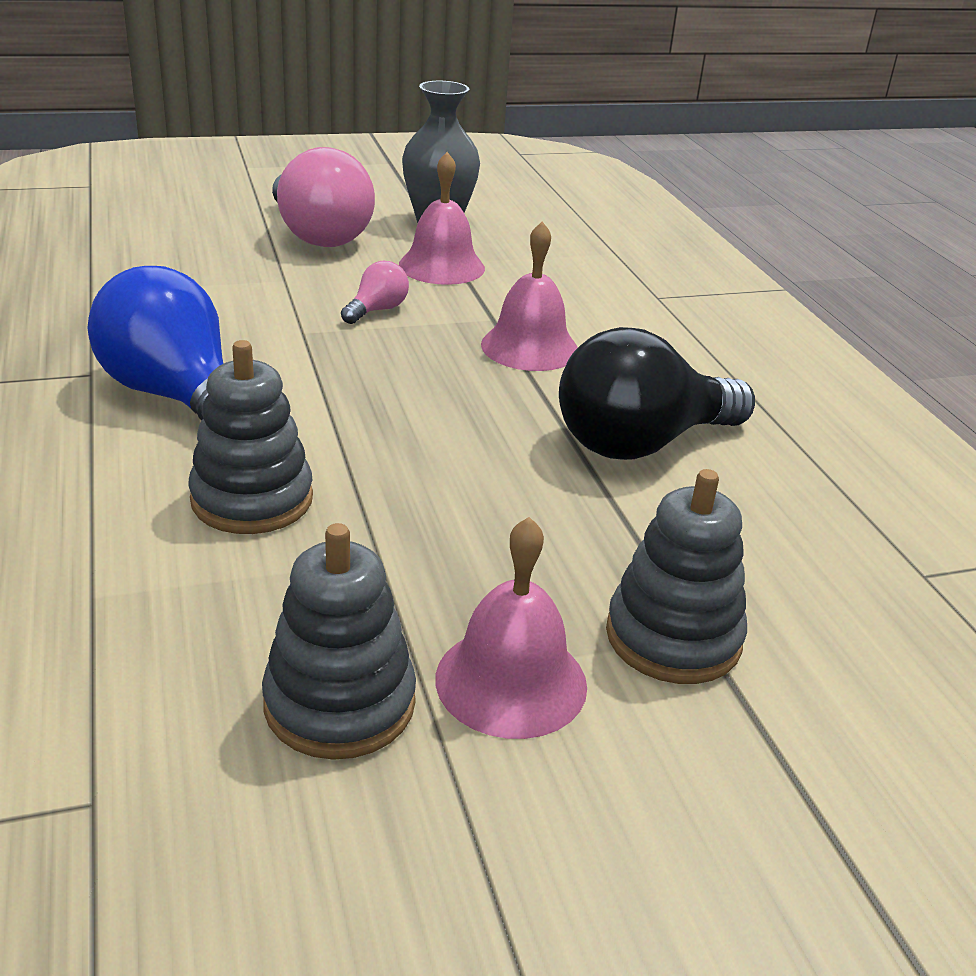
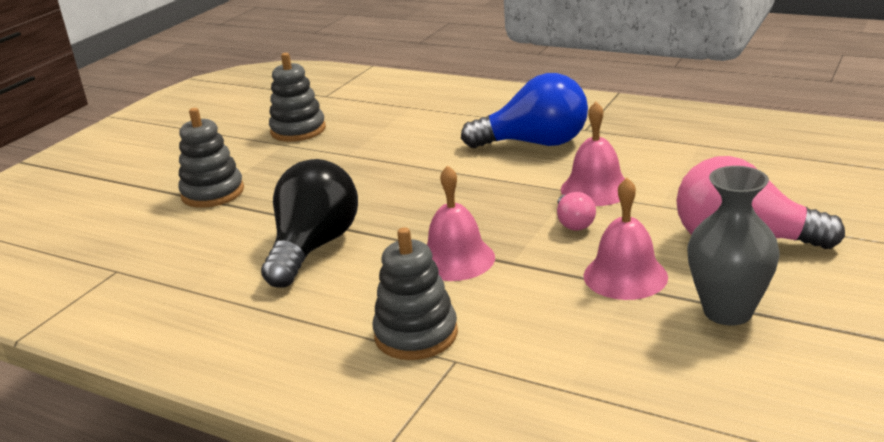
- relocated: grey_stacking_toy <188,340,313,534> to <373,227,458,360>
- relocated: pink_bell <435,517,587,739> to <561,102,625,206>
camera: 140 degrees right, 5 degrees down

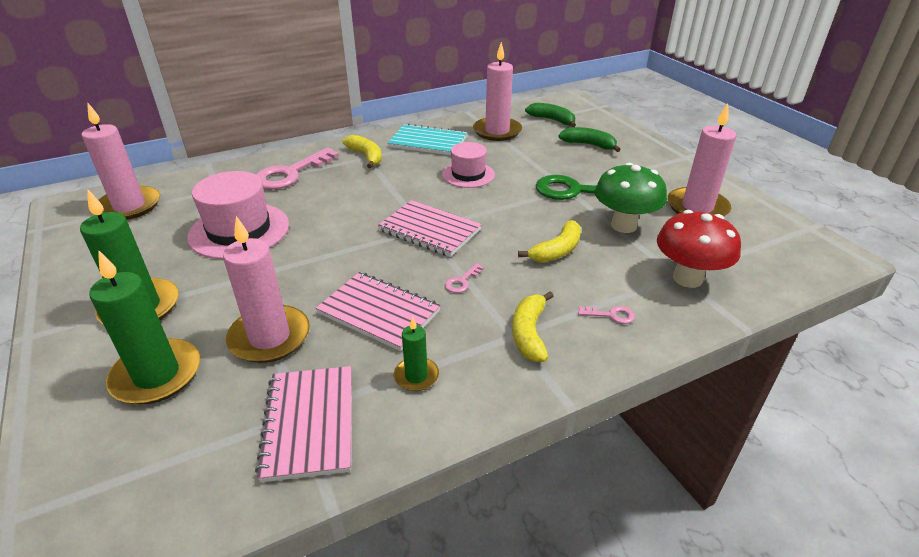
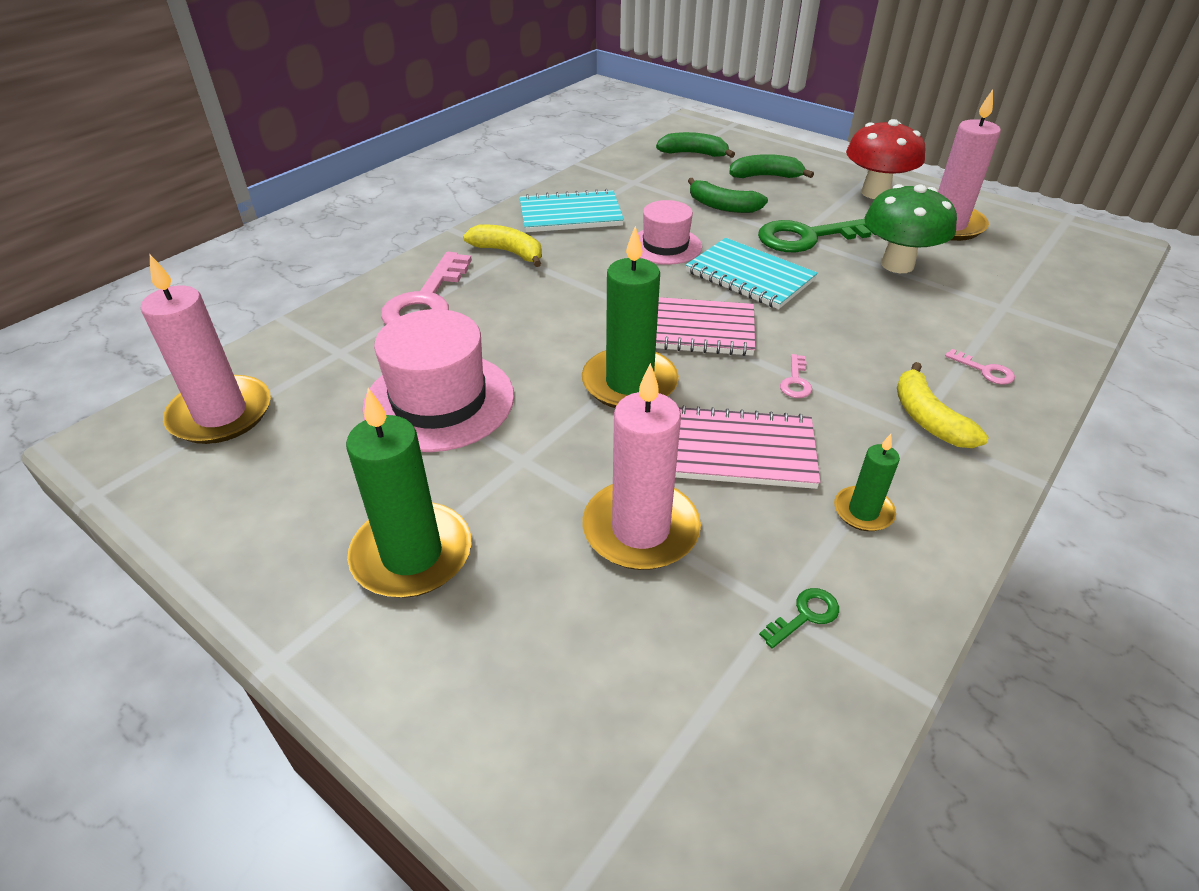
- relocated: green_candle <89,251,200,405> to <582,226,679,408>
- exchanged: pink_notebook <255,366,352,482> to green_key <759,588,839,649>
- missing: pink_candle <473,42,522,141>
- missing: yellow_banana <518,220,581,263>
- spun: pink_key <578,306,635,324> = <945,349,1015,385> 60 degrees clockwise
- relocated: red_mushroom <657,210,741,288> to <846,119,925,199>
- appeared: turquoise_notebook <686,238,818,309>
- appeared: green_banana <688,178,768,213>
camera: 25 degrees left, 5 degrees up

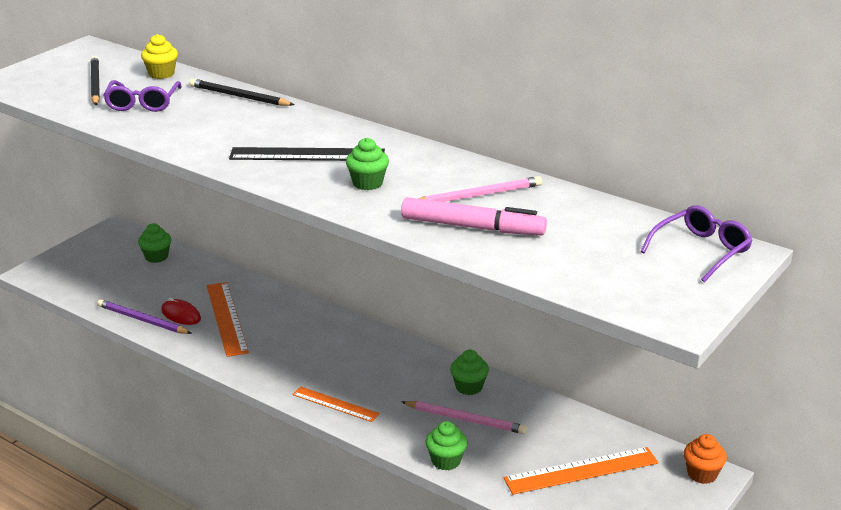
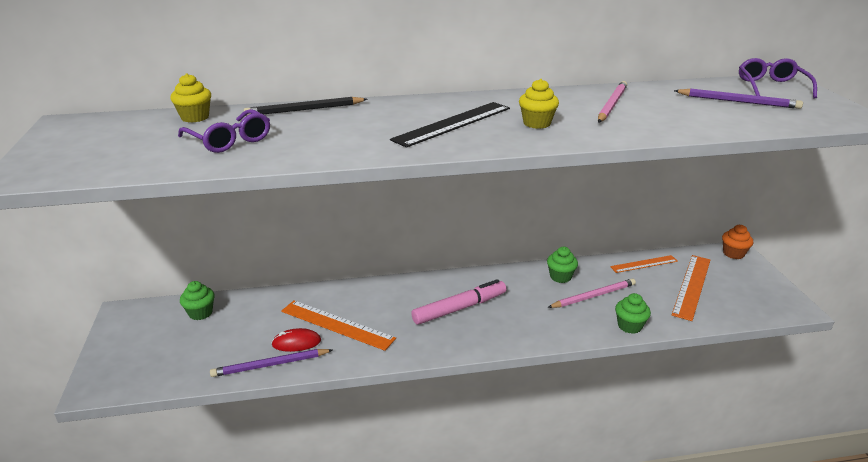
- missing: black_pencil <91,56,100,106>
- relocated: orange_ruler <292,386,380,422> to <610,255,678,273>
- colour: green_cupcake <346,138,389,190> to yellow_cupcake <519,79,559,129>
- relocated: pink_marker <401,197,547,235> to <411,279,506,325>
- appeared: purple_pencil <674,88,803,109>
camera: 45 degrees left, 0 degrees up

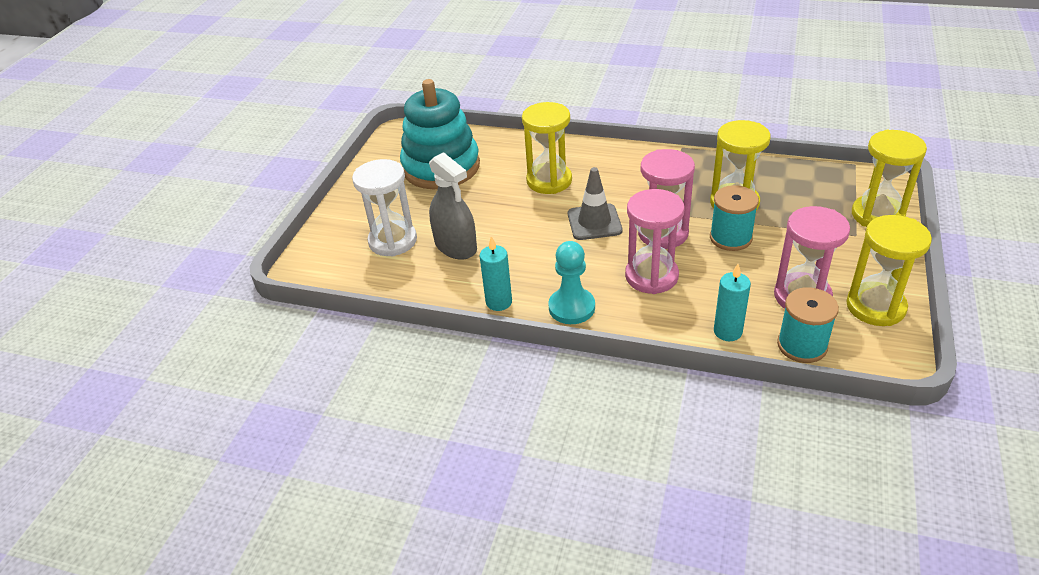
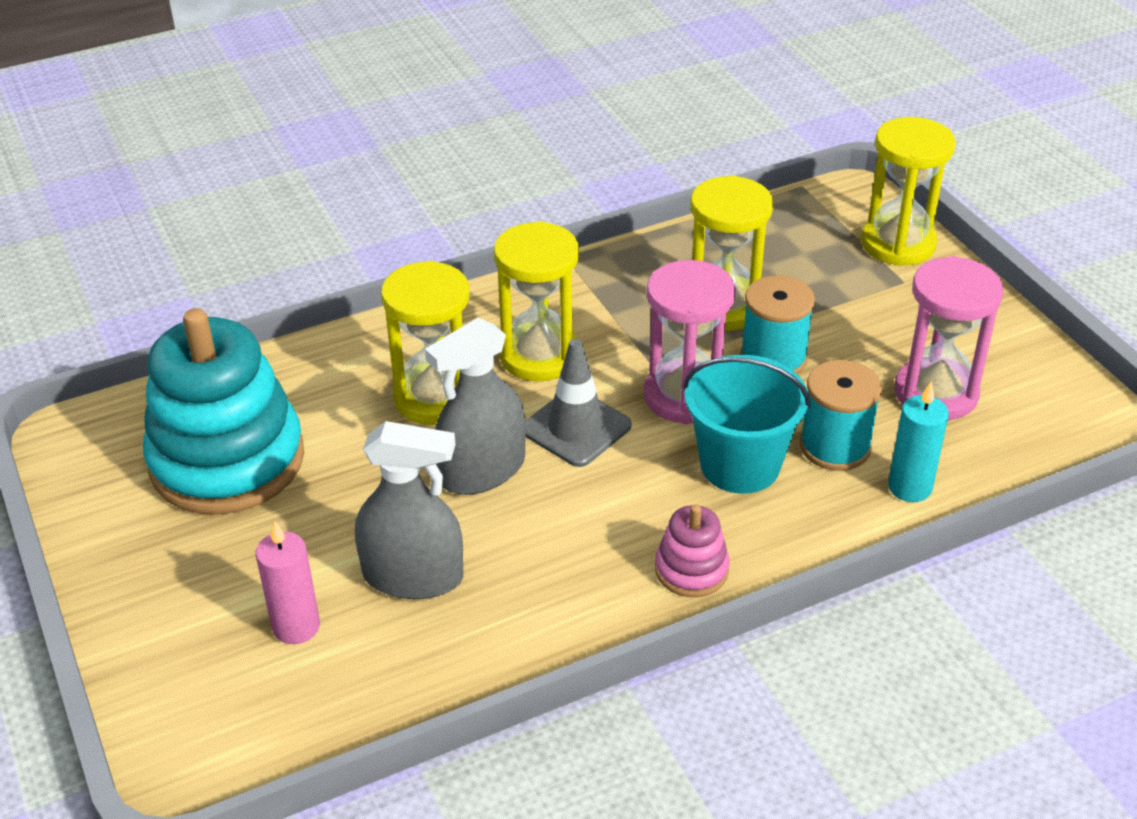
- exchanged: white_hourglass <352,159,417,257> to pink_candle <255,521,320,644>
- missing: turquoise_candle <480,236,512,311>
- exchanged: turquoise_pawn <548,241,595,324> to pink_stacking_toy <655,504,730,597>
- exchanged: pink_hourglass <625,189,684,294> to turquoise_bucket <683,355,811,494>
- relocated: turquoise_spool <777,287,839,363> to <800,360,882,471>
- relocated: yellow_hourglass <846,215,932,326> to <494,221,579,381>
- appeared: grey_spray_bottle <425,317,526,495>
camera: 45 degrees left, 0 degrees up

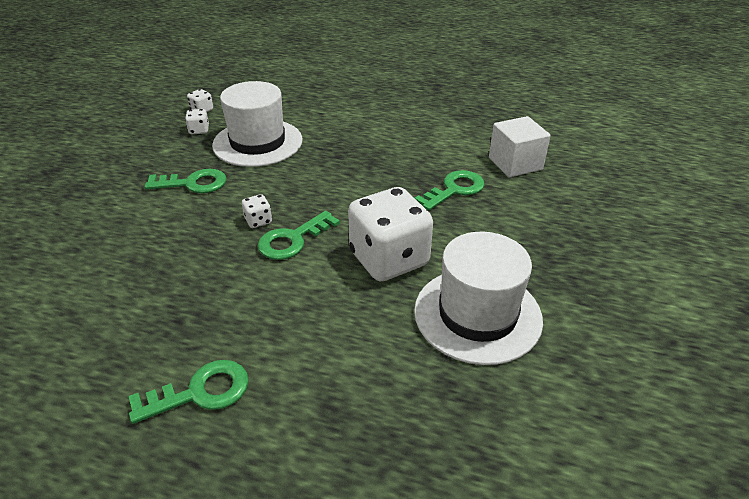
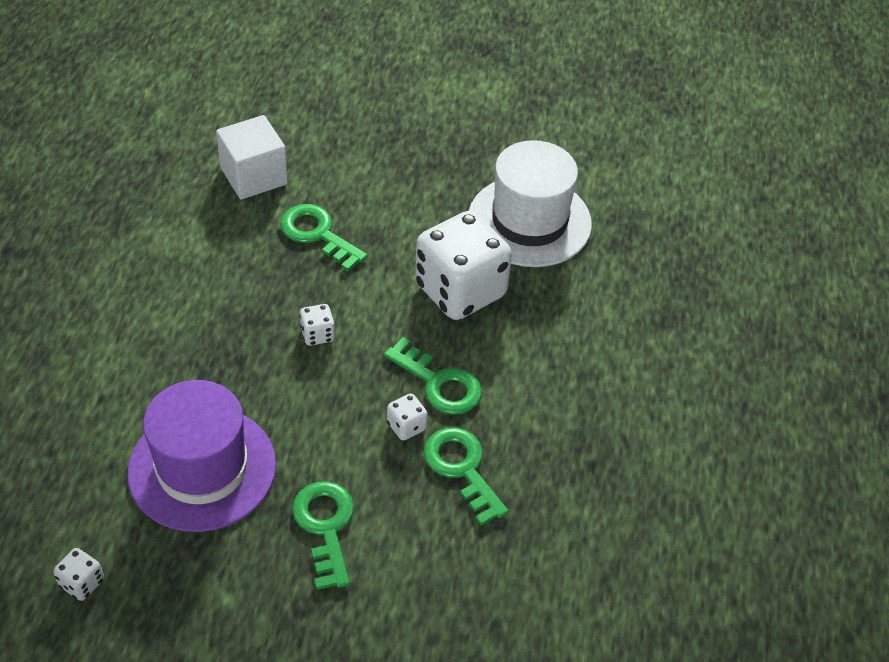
- relocated: green_key <129,360,249,424> to <423,427,509,526>
- relocated: white_dice <185,109,209,134> to <299,304,335,346>
- colour: white_hat <212,81,302,167> to purple_hat <127,380,276,532>
camera: 100 degrees left, 10 degrees up

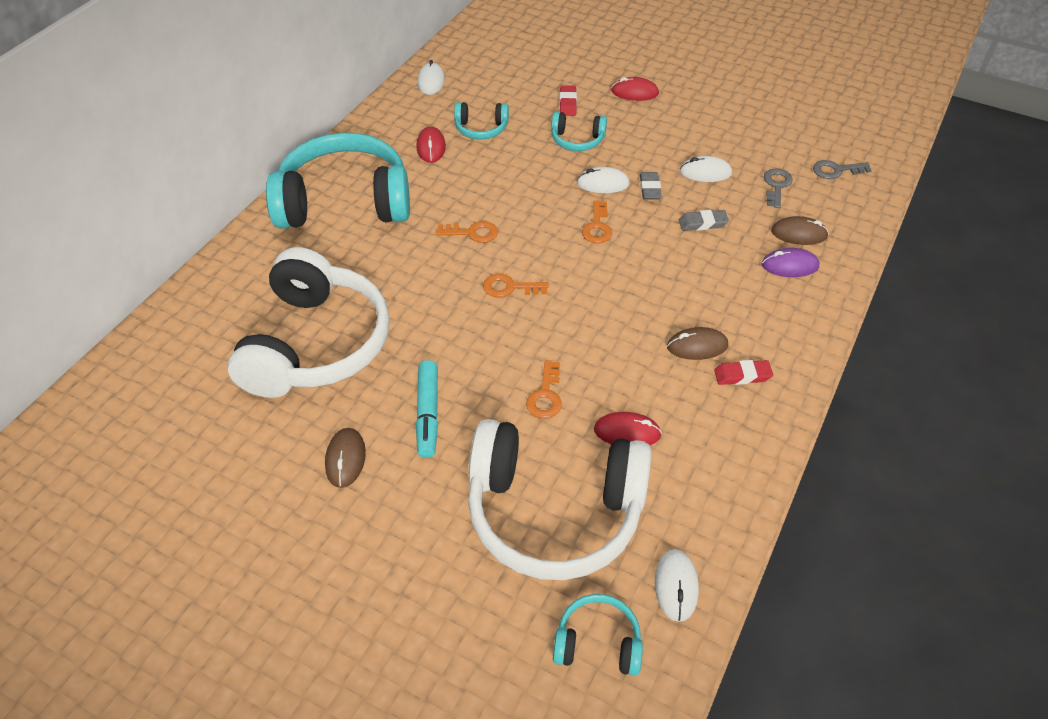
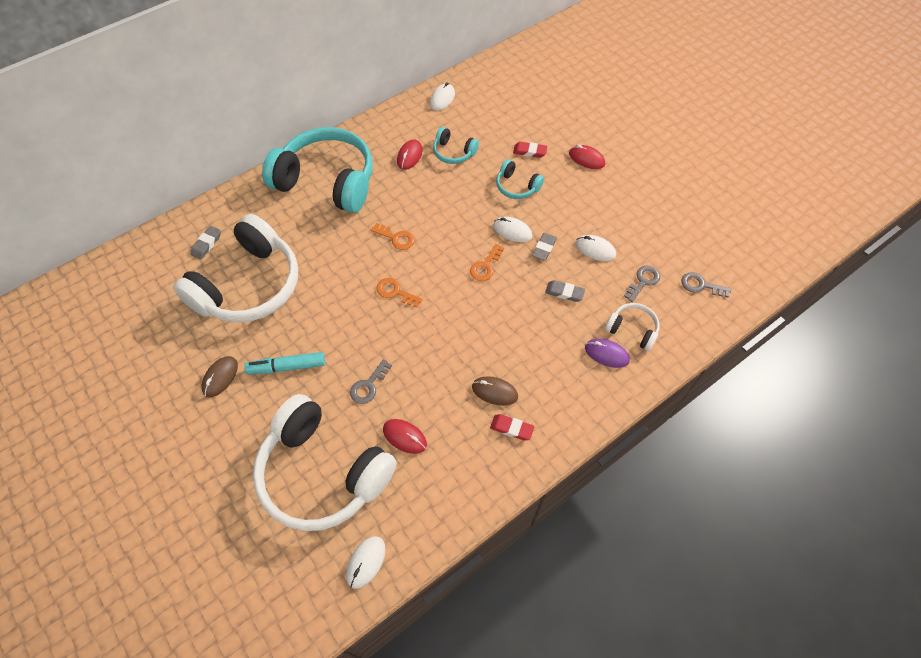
- spun: turquoise_marker <416,360,438,458> = <244,352,325,374> 60 degrees clockwise
- colour: orange_key <526,360,562,419> to grey_key <350,359,392,404>
- missing: turquoise_headphones <553,594,643,676>
- spun: red_eraser <560,85,577,116> = <513,142,547,158> 75 degrees clockwise
- exchanged: brown_mouse <771,216,829,245> to white_headphones <605,303,659,351>
- appeared: grey_eraser <191,226,221,259>
camera: 25 degrees right, 10 degrees up

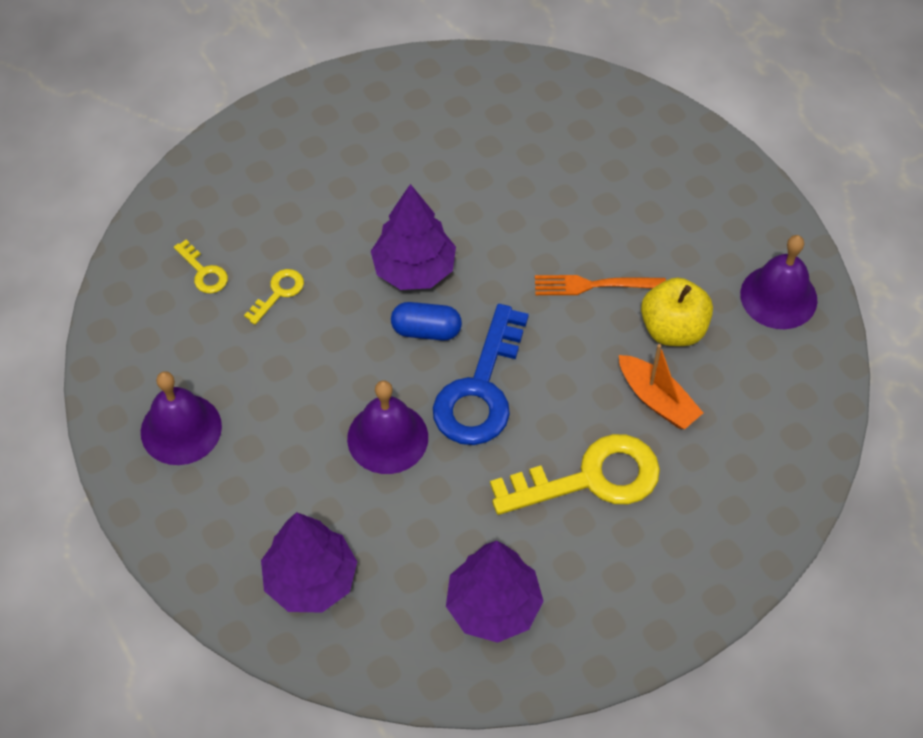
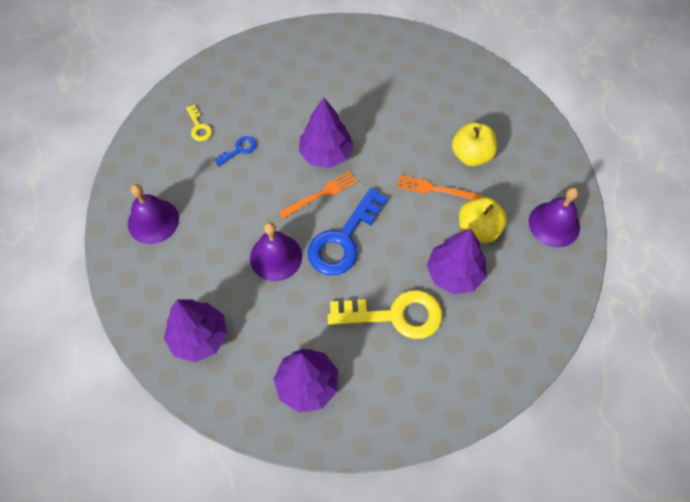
- colour: yellow_key <244,269,304,325> to blue_key <214,136,257,167>
- exchanged: blue_capsule <391,302,462,341> to orange_fork <279,171,358,219>
- exchanged: orange_boat <619,344,703,429> to purple_tree <427,229,487,294>
- appeared: yellow_apple <452,122,497,166>
camera: 15 degrees right, 5 degrees up

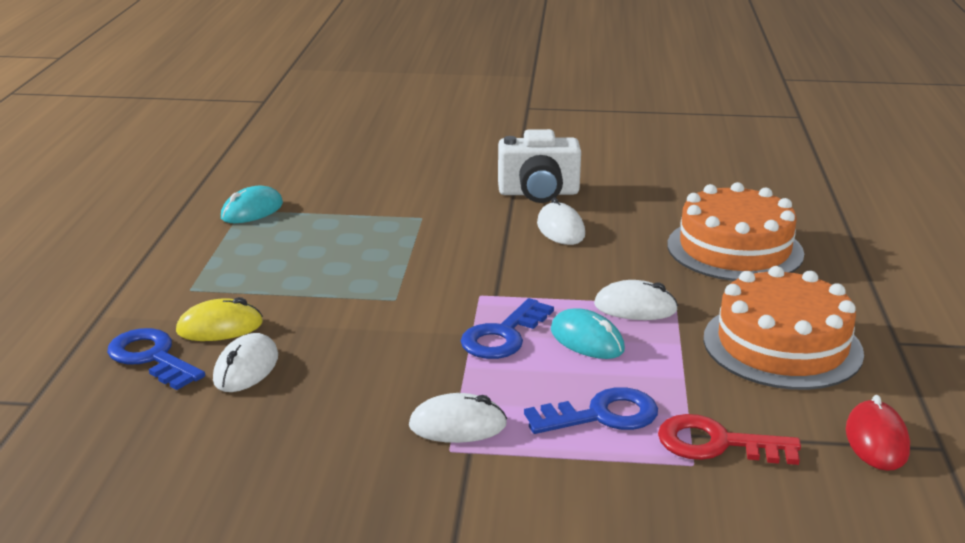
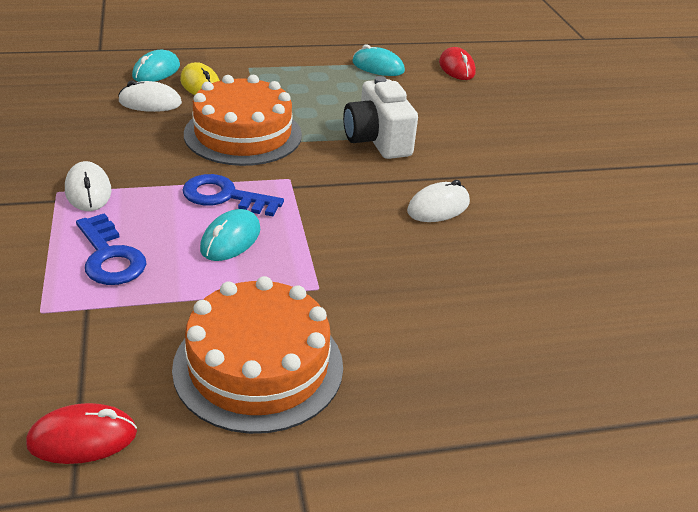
- exchanged: blue_key <107,328,205,390> to turquoise_mouse <132,50,180,82>
- relocated: white_camera <498,129,581,203> to <343,76,418,159>
- missing: white_mouse <594,280,678,320>
- missing: red_key <658,414,801,465>
- relocated: orange_cake <667,182,804,281> to <184,75,302,166>
- appeared: red_mouse <439,47,476,80>
camera: 70 degrees right, 10 degrees up

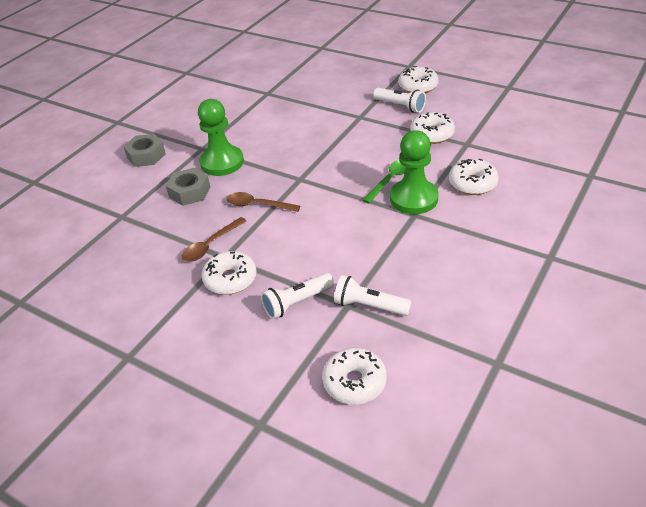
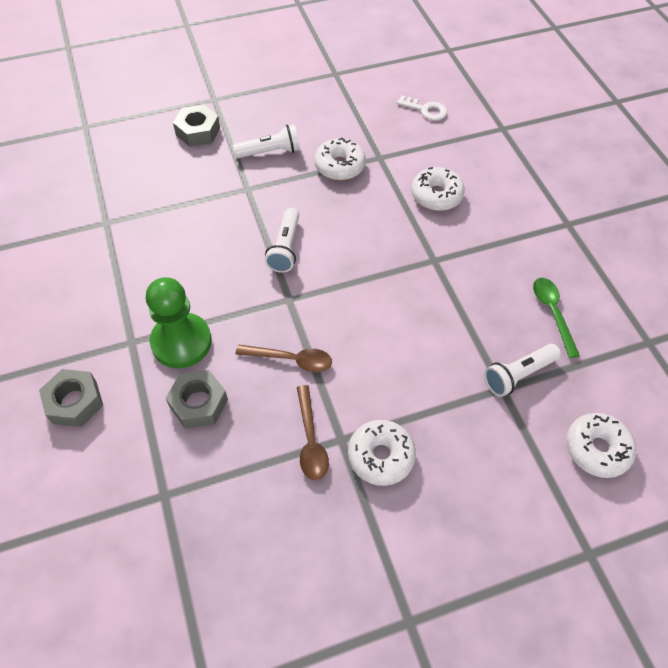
- spun: brown_spoon <227,192,300,212> = <235,344,332,372> 135 degrees counterclockwise
- relocated: white_flashlight <261,273,334,319> to <265,208,299,273>
- relocated: green_spoon <363,160,406,204> to <533,278,580,358>
- missing: green_pawn <390,130,438,214>
- missing: white_donut <398,66,439,93>
- appeared: grey_nut <173,105,220,147>
- appeared: white_key <396,95,447,121>
camera: 55 degrees left, 15 degrees up

